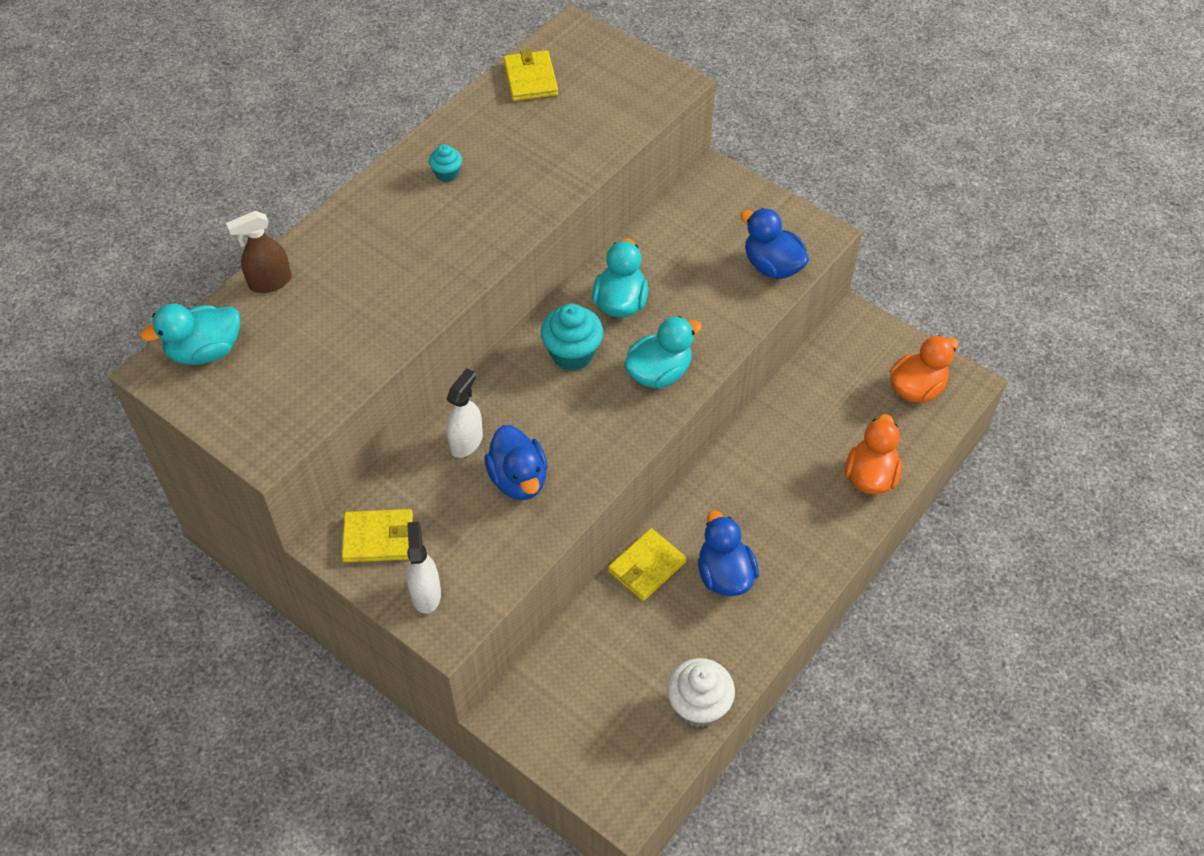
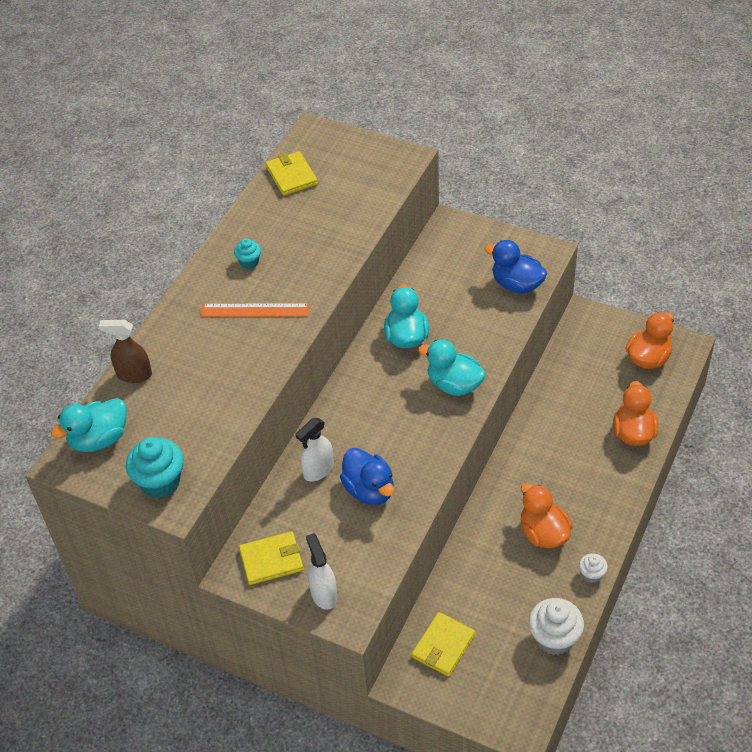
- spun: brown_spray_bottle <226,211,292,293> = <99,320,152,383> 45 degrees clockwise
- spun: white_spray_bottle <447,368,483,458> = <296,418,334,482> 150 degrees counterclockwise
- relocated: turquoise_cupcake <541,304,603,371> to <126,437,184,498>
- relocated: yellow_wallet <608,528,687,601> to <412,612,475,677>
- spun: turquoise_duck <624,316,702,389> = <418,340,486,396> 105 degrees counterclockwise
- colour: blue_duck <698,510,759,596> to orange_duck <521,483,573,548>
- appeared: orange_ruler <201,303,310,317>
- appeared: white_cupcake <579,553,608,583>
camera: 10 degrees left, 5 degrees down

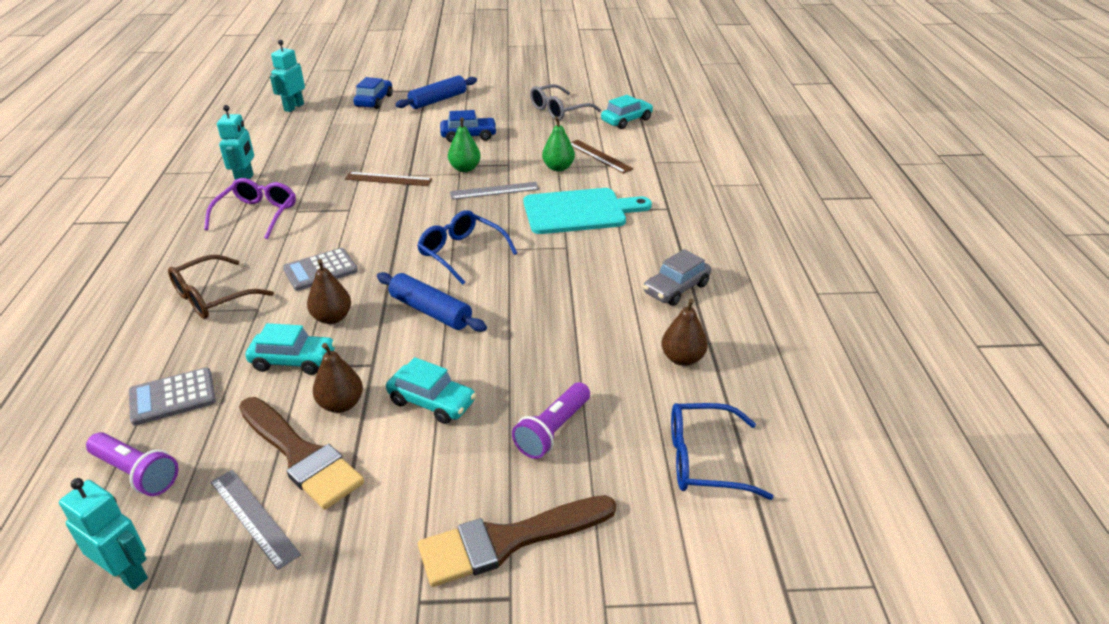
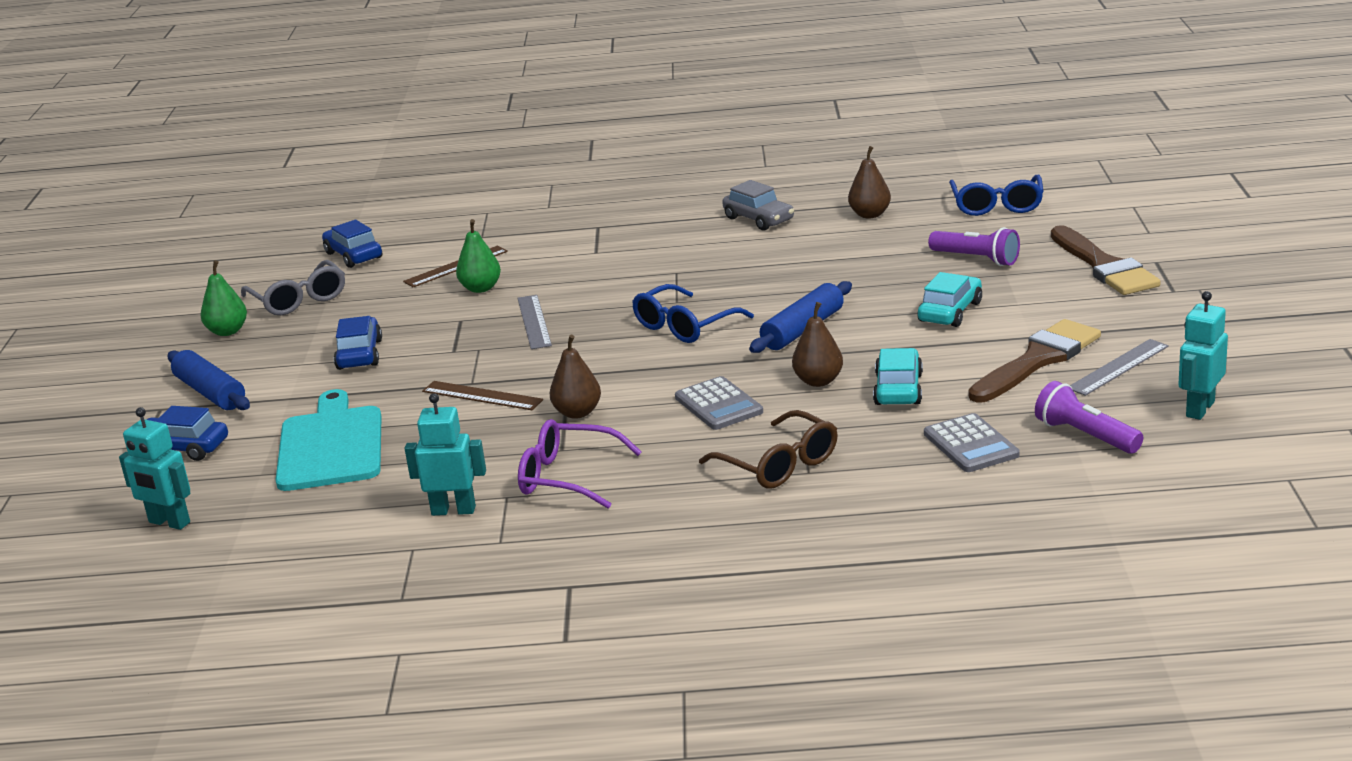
- spun: purple_flashlight <86,432,178,496> = <1035,381,1143,454> 75 degrees counterclockwise
- relocated: brown_pear <313,343,363,413> to <550,335,601,419>
- spun: brown_ruler <345,172,432,186> = <422,381,543,410> 75 degrees counterclockwise
- relocated: green_pear <448,117,481,172> to <201,260,247,336>
- relocated: turquoise_cutting_board <524,188,652,234> to <276,389,382,491>
- colour: turquoise_car <601,95,653,129> to blue_car <322,220,382,268>
camera: 85 degrees left, 10 degrees down

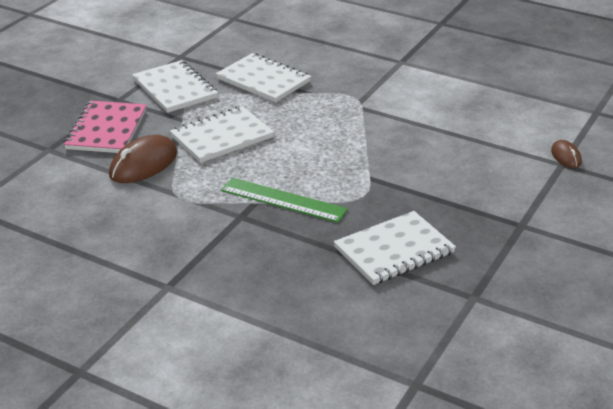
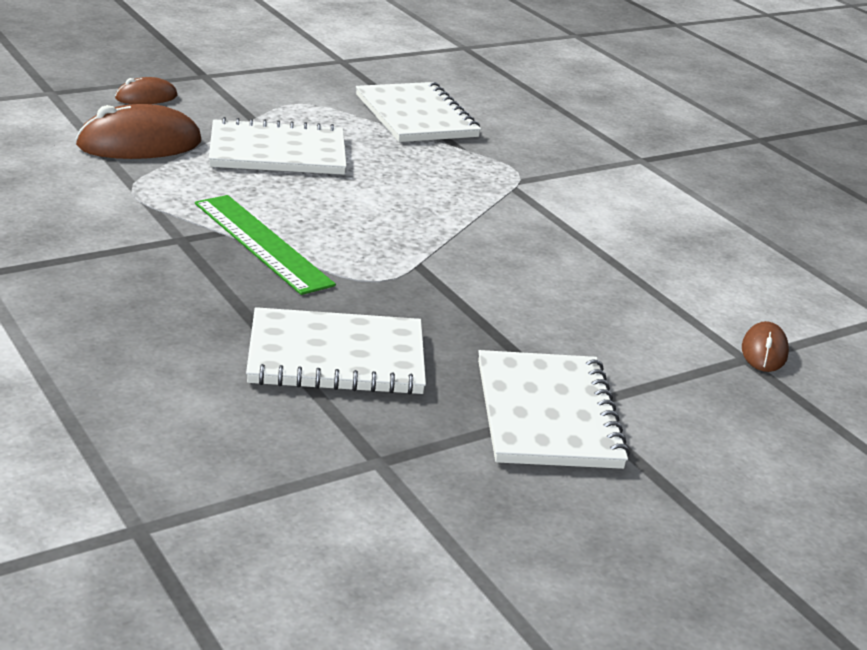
- exchanged: pink_notebook <64,101,147,153> to brown_mouse <115,77,177,104>
- relocated: white_notebook <132,60,218,113> to <478,350,630,469>
camera: 25 degrees right, 5 degrees down

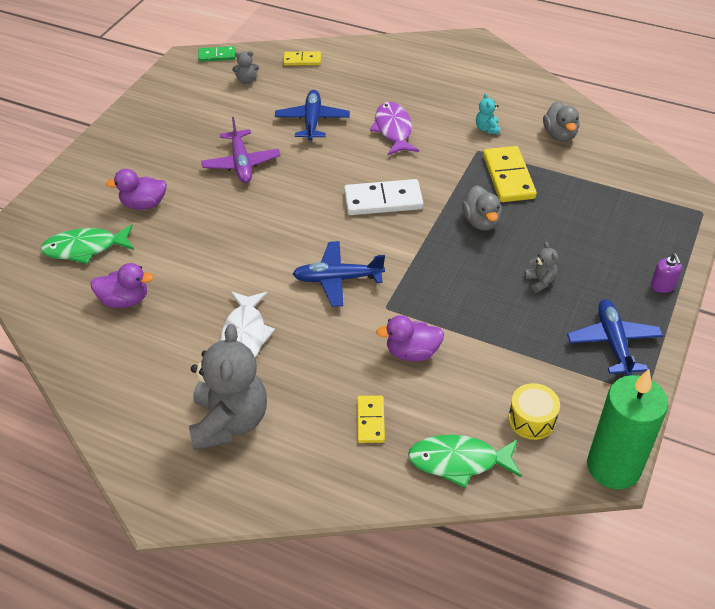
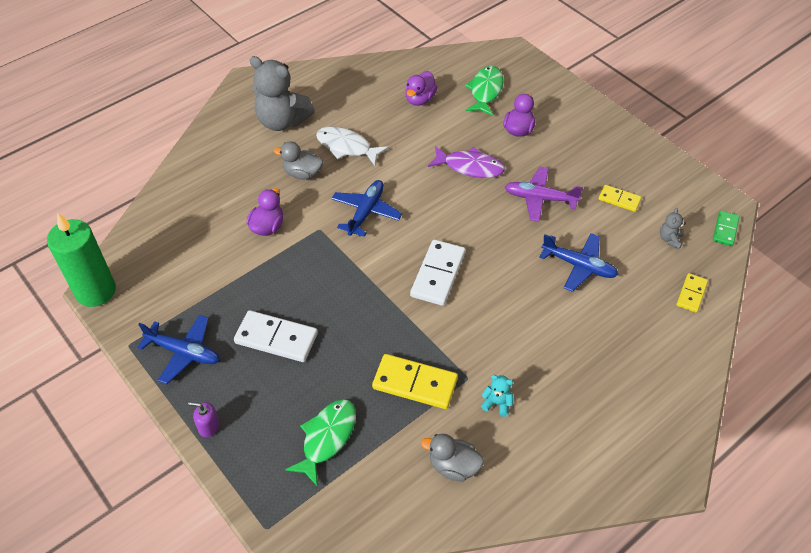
- relocated: yellow_domino <357,396,385,443> to <599,185,641,212>
- relocated: purple_fish <370,102,419,155> to <428,146,505,178>
- relocated: green_fish <408,435,521,488> to <285,399,356,486>
- relocated: grey_duck <462,185,502,231> to <274,141,323,179>
- missing: yellow_drum <508,383,560,440>
- exchanged: grey_teddy_bear <524,242,558,292> to white_domino <234,310,318,362>
camera: 115 degrees right, 5 degrees up

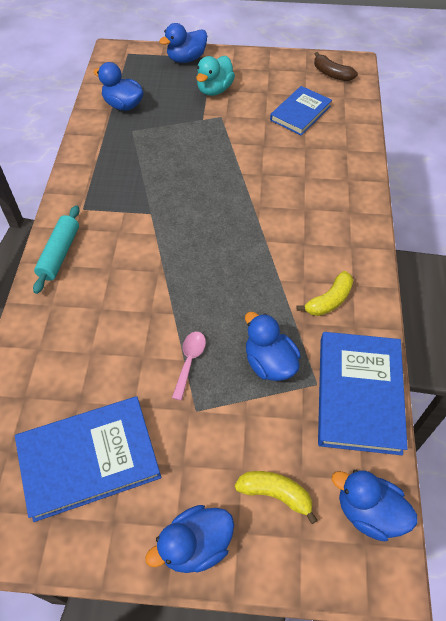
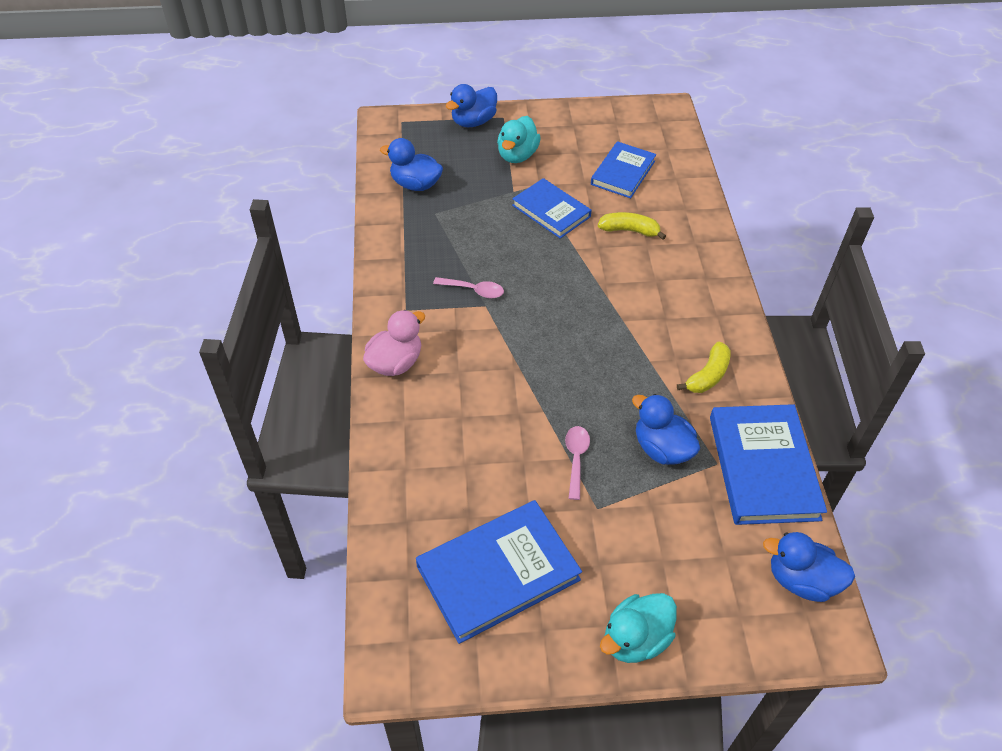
- exchanged: turquoise_rolling_pin <33,205,79,294> to pink_duck <363,310,425,376>
- colour: blue_duck <145,505,234,573> to turquoise_duck <600,593,677,663>
- relocated: yellow_banana <235,471,318,524> to <598,212,666,240>
- missing: brown_banana <314,52,358,81>
- appeared: pink_spoon <433,277,504,298>
- appeared: blue_book <512,178,592,238>
camera: 10 degrees left, 5 degrees down

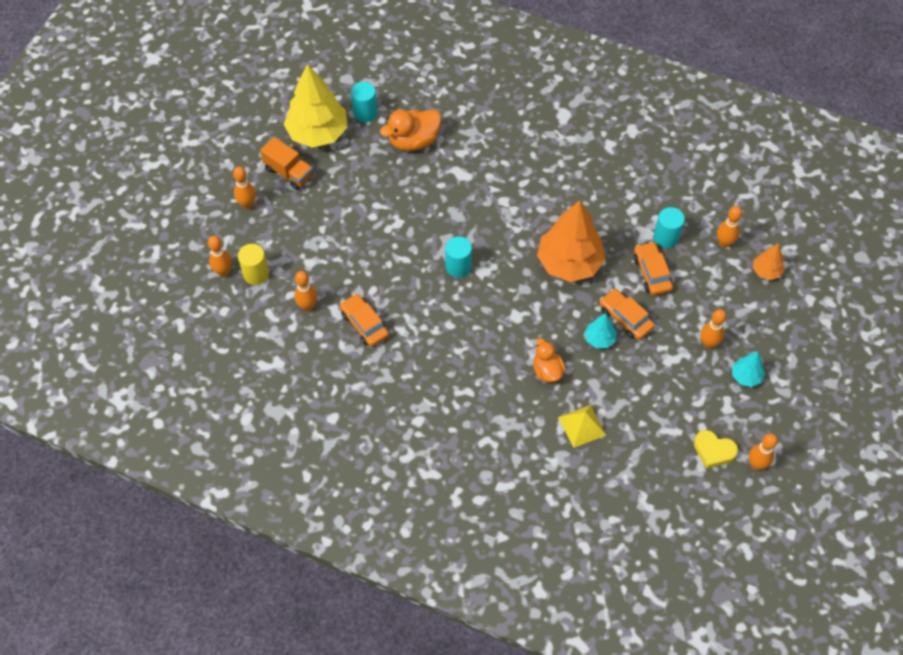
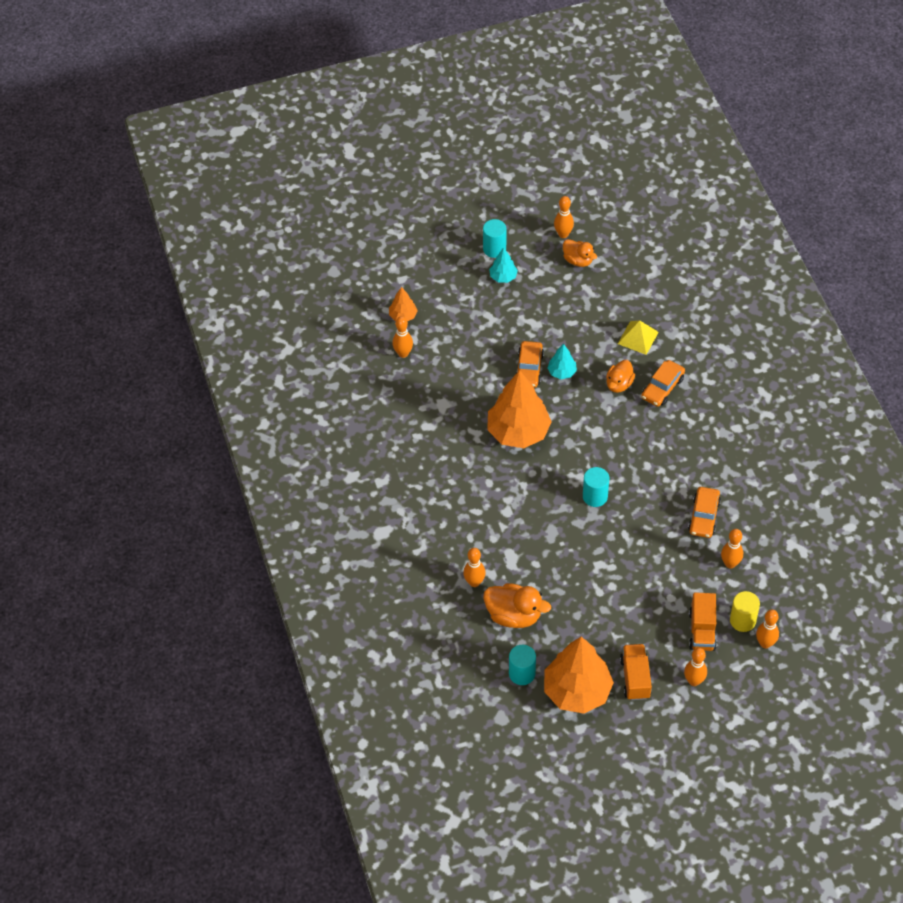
- colour: yellow_tree <284,64,347,148> to orange_tree <544,637,614,714>
- relocated: orange_car <633,242,673,295> to <641,360,685,407>
- relocated: turquoise_cylinder <654,207,685,248> to <483,219,507,258>
- exchanged: yellow_heart <694,430,738,469> to orange_duck <563,239,597,267>
- relocated: orange_bowling_pin <700,309,726,349> to <463,548,486,587>
- appeared: orange_truck <689,592,717,651>
camera: 130 degrees left, 5 degrees down

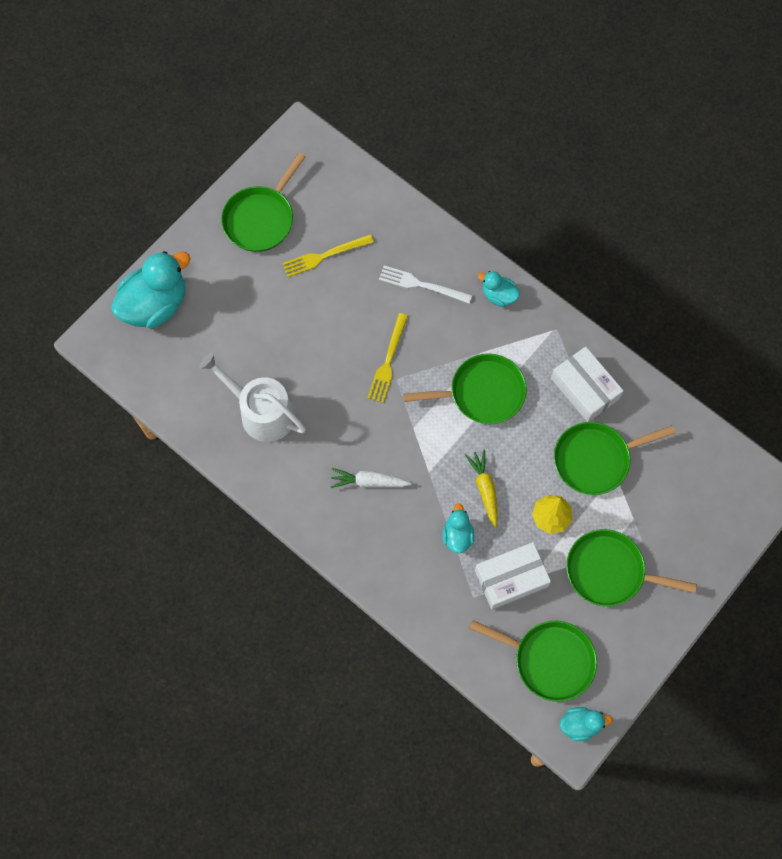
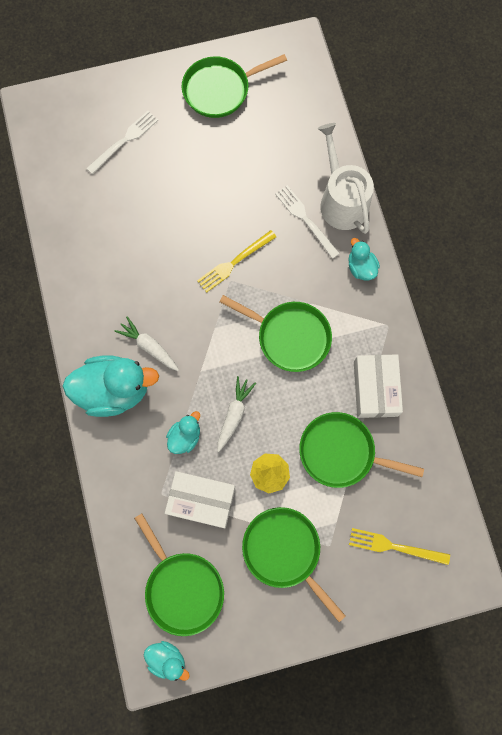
- relocated: turquoise_duck <111,251,191,329> to <62,355,159,417>
- relocated: white_watering_can <199,353,306,442> to <318,123,374,234>
- relocated: yellow_fork <282,234,374,277> to <349,528,450,565>
- colour: yellow_carrot <465,450,498,528> to white_carrot <217,376,256,452>
- appeared: white_fork <86,111,158,174>
camera: 35 degrees right, 5 degrees up

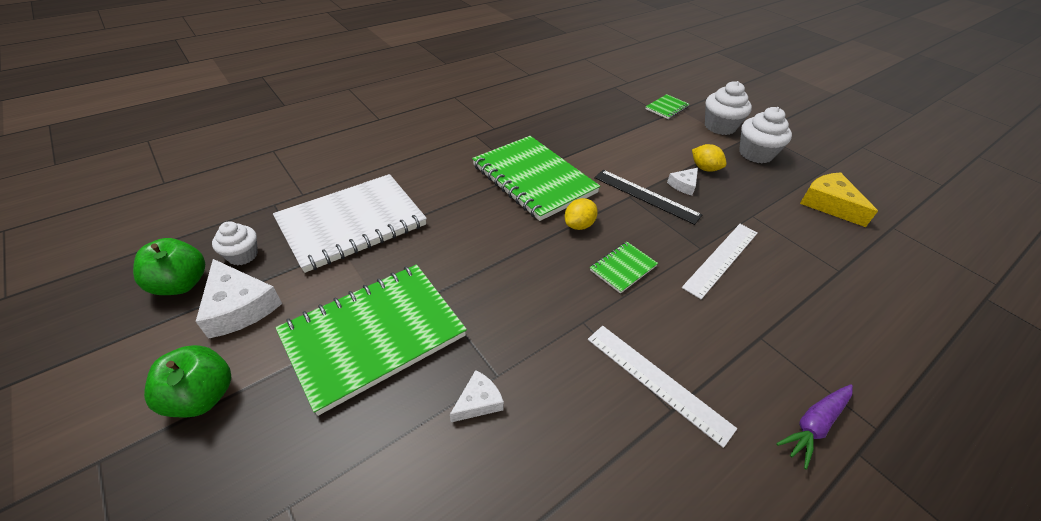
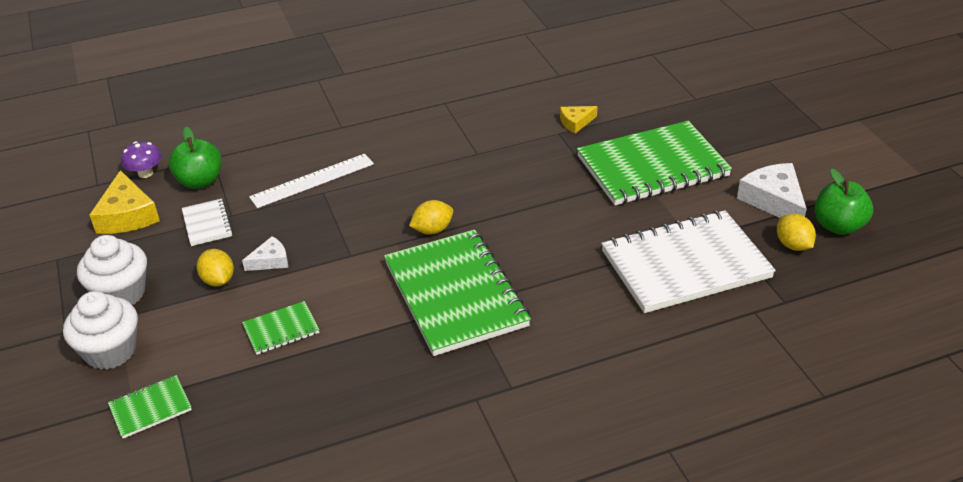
- relocated: green_apple <144,345,231,417> to <169,127,221,189>
- exchanged: white_cupcake <212,221,258,265> to yellow_lemon <777,214,816,251>
- colour: white_cheese <450,370,504,422> to yellow_cheese <560,106,598,133>
- missing: white_ruler <588,326,737,448>
- relocated: green_notebook <590,242,658,294> to <242,301,319,355>
- missing: black_ruler <594,170,702,225>
- missing: purple_carrot <776,384,853,470>
- appeared: purple_mushroom <121,141,162,178>
- appeared: white_notebook <182,199,233,246>
camera: 160 degrees left, 5 degrees down

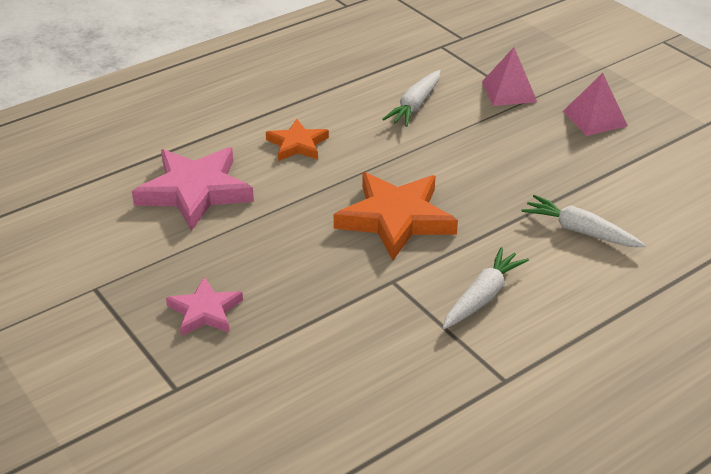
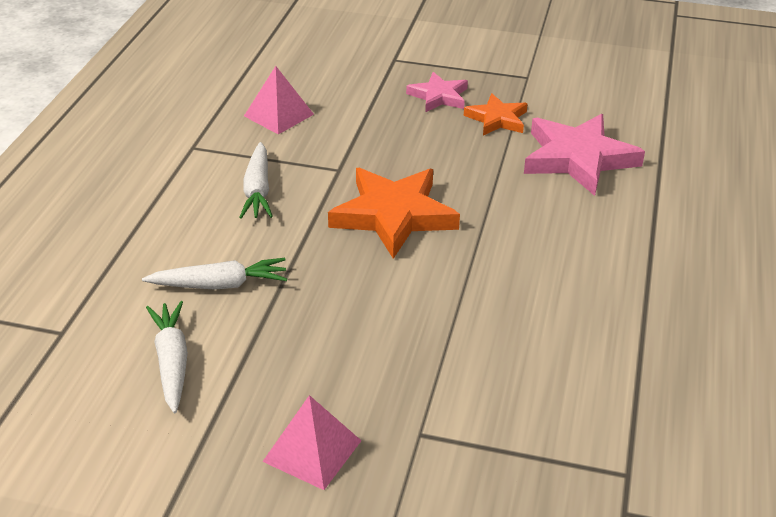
- relocated: orange_star <266,119,329,161> to <464,93,528,136>
- relocated: white_carrot <383,70,440,127> to <146,301,188,413>
- relocated: pink_pyramid <482,47,537,106> to <244,66,314,135>
camera: 140 degrees right, 0 degrees up

